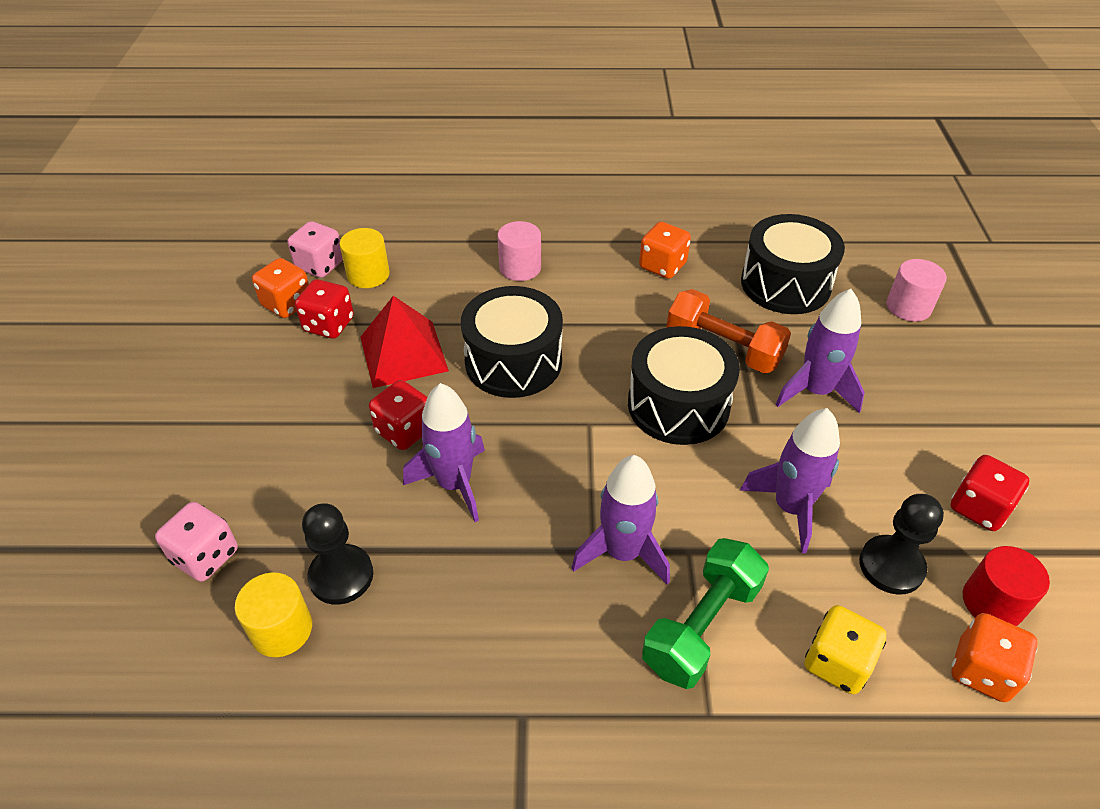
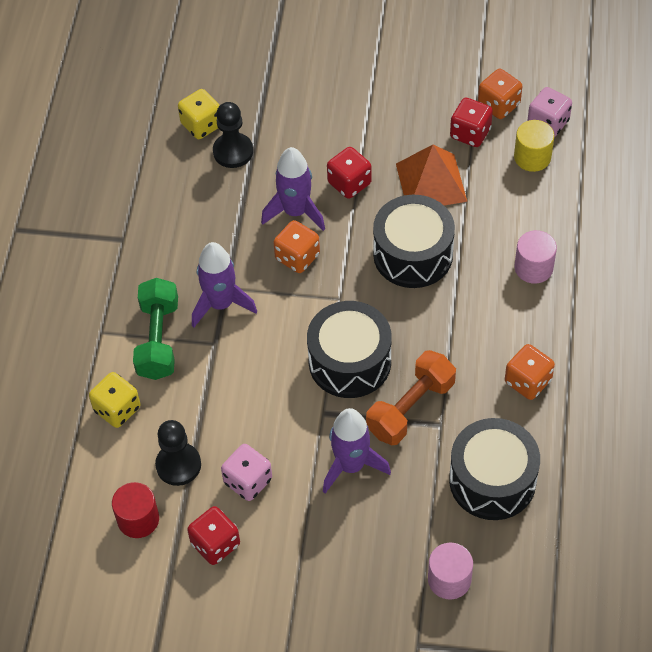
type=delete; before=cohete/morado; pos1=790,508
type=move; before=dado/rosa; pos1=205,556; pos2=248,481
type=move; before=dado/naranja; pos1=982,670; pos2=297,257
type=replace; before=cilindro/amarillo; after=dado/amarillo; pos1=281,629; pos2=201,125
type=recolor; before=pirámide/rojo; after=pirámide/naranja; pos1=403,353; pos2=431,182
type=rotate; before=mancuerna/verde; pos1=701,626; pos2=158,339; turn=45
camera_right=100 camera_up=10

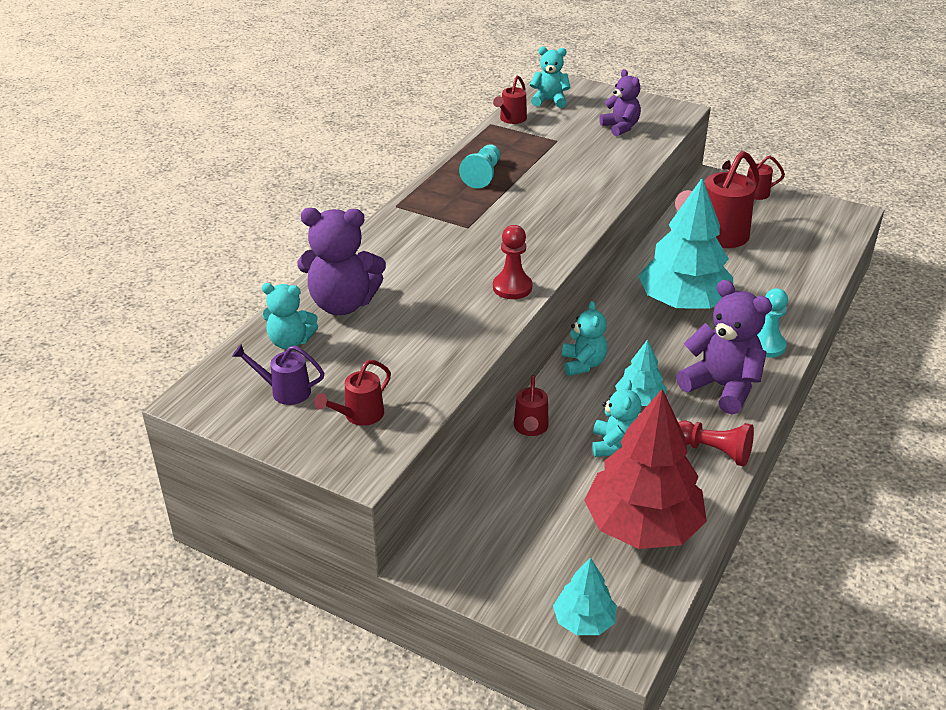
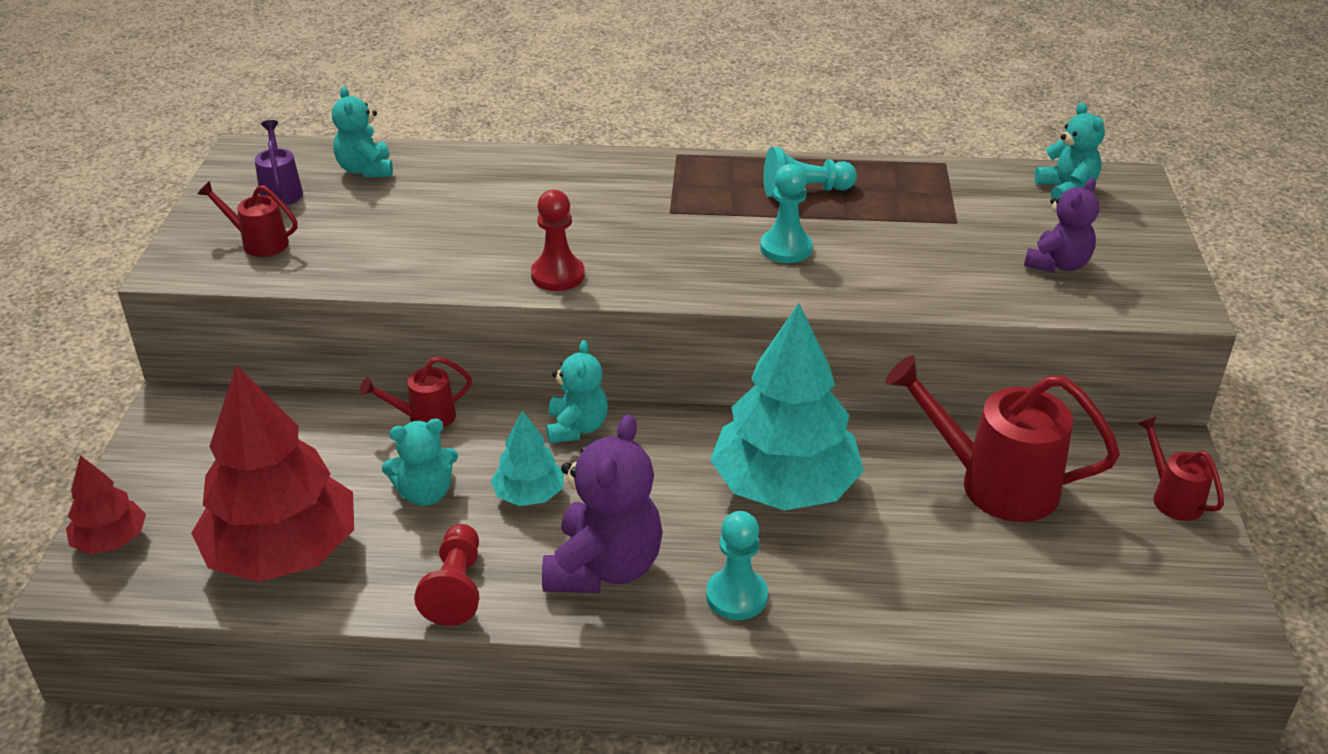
type=delete; before=osito/morado; pos1=342,304
type=delete; before=regadera/rojo; pos1=511,119
type=insert; after=peón/turquesa; pos2=786,248
type=recolor; before=árbol/turquesa; after=árbol/rojo; pos1=584,621; pos2=111,540
type=rotate; before=osito/turquesa; pos1=583,364; pos2=576,427; turn=-60
camera_right=65 camera_up=0

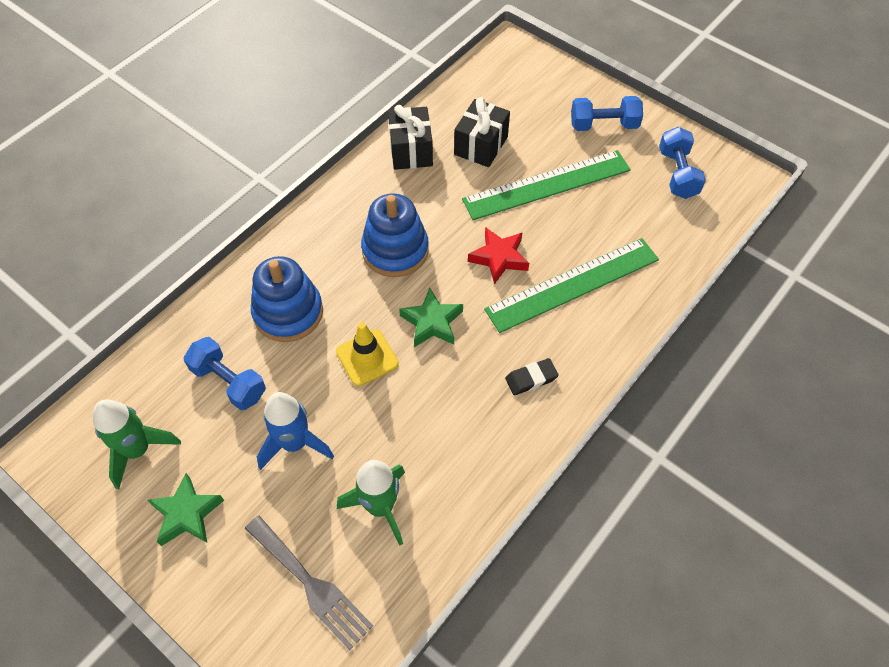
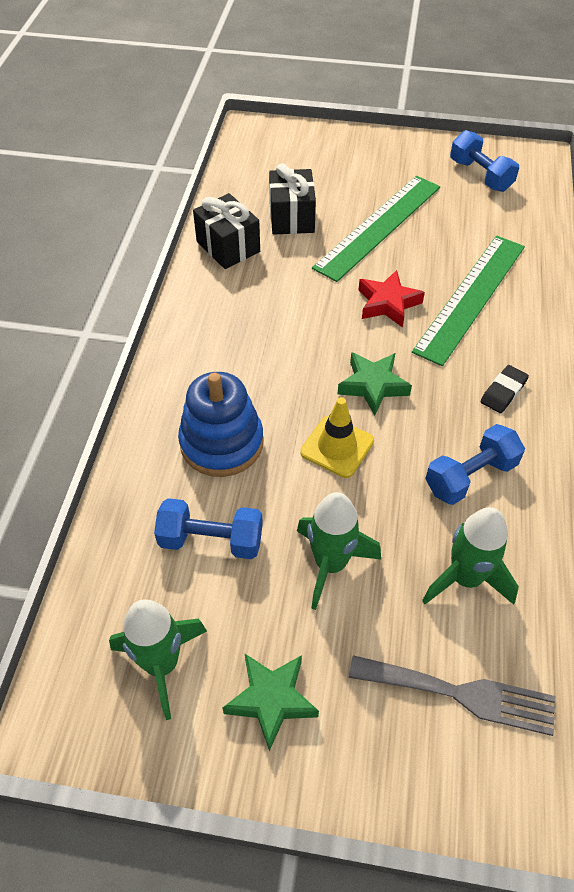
type=delete; before=juguete apilable/azul; pos1=395,250
type=move; before=mancuerna/azul; pos1=604,125; pos2=470,476
type=recolor; before=cohete/azul; after=cohete/verde; pos1=295,443; pos2=330,564
camera_right=-30 camera_up=-5

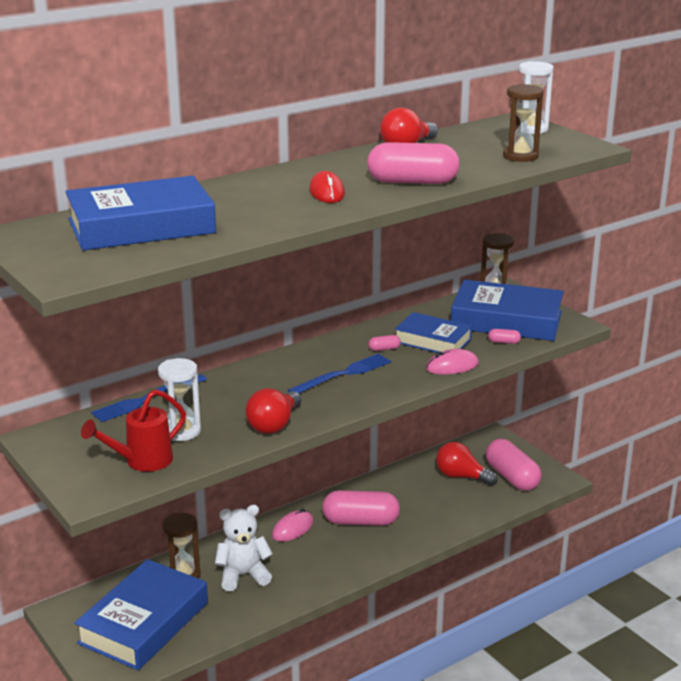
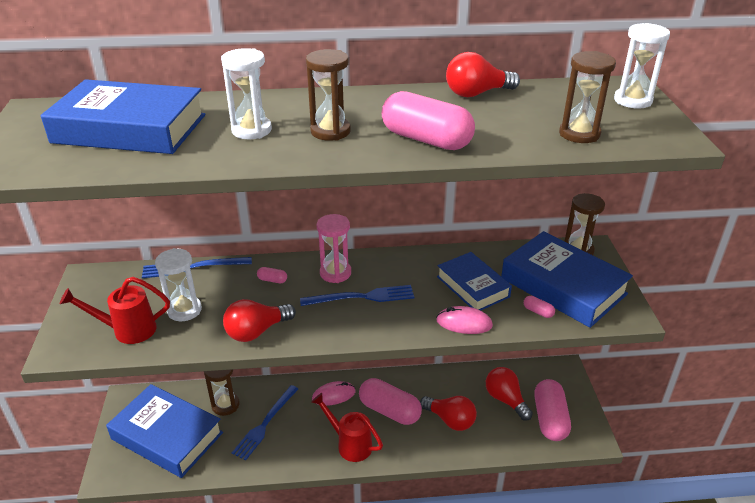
type=insert; after=reloj de arena/blanco; pos2=251,130
type=insert; after=regadera/rojo; pos2=349,444
type=insert; after=reloj de arena/rosa; pos2=335,273
type=insert; after=bombilla/rojo; pos2=450,420
type=move; before=cápsula/rosa; pos1=384,349; pos2=272,280
type=replace; before=osito/blanco; after=tenedor/azul; pos1=243,575; pos2=265,424
type=replace; before=ratón/rojo; after=reloj de arena/marrón; pos1=327,192; pos2=330,131
type=rotate; before=libro/azul; pos1=144,623; pos2=167,436; turn=60
camera_right=30 camera_up=10

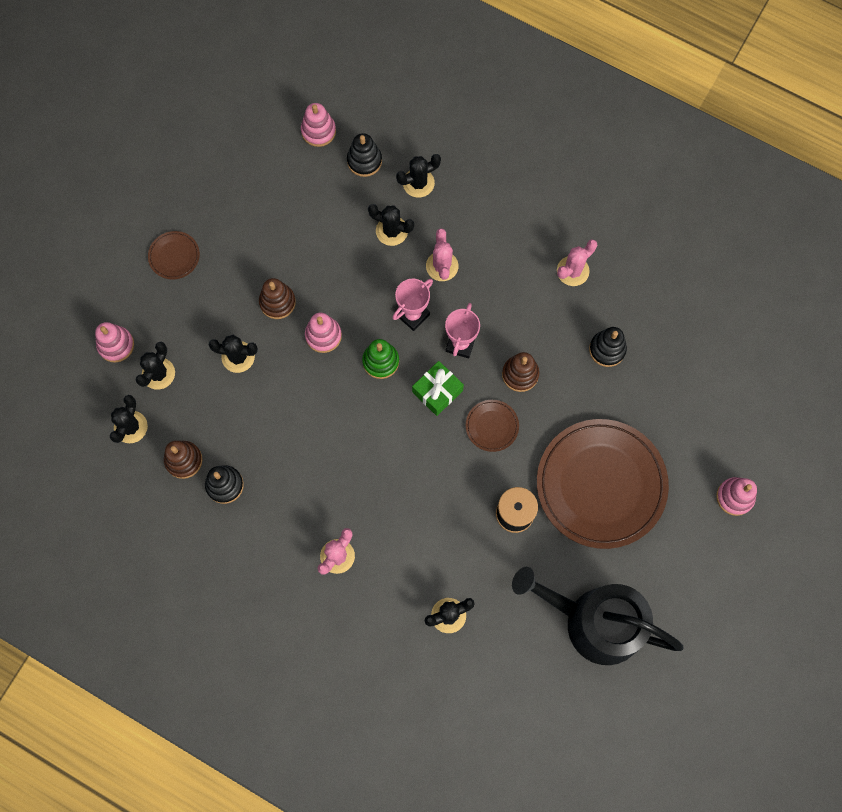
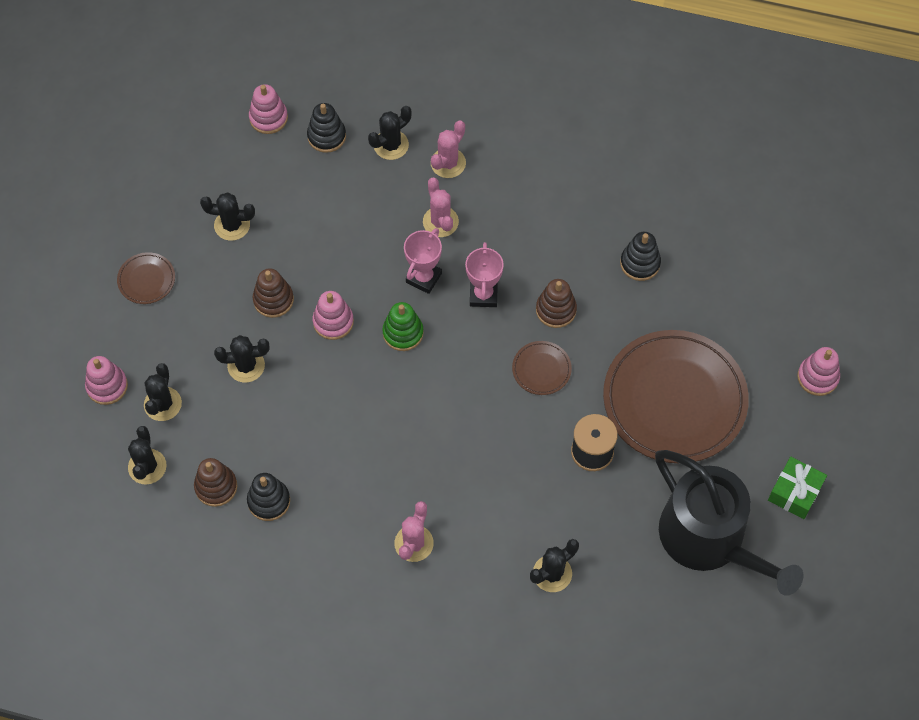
type=move; before=cactus/negro; pos1=391,231; pos2=232,225
type=move; before=regalo/verde; pos1=437,391; pos2=795,492
type=move; before=cactus/rosa; pos1=572,271; pos2=448,163
type=rotate; before=regadera/negro; pos1=594,621; pos2=709,539; turn=-135
camera_right=-15 camera_up=-10

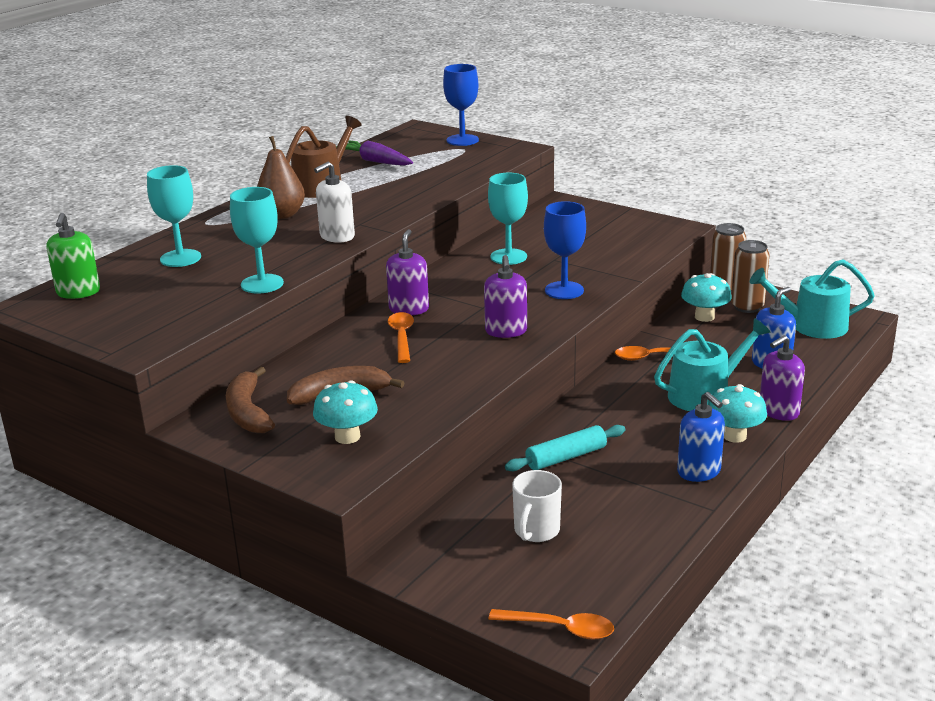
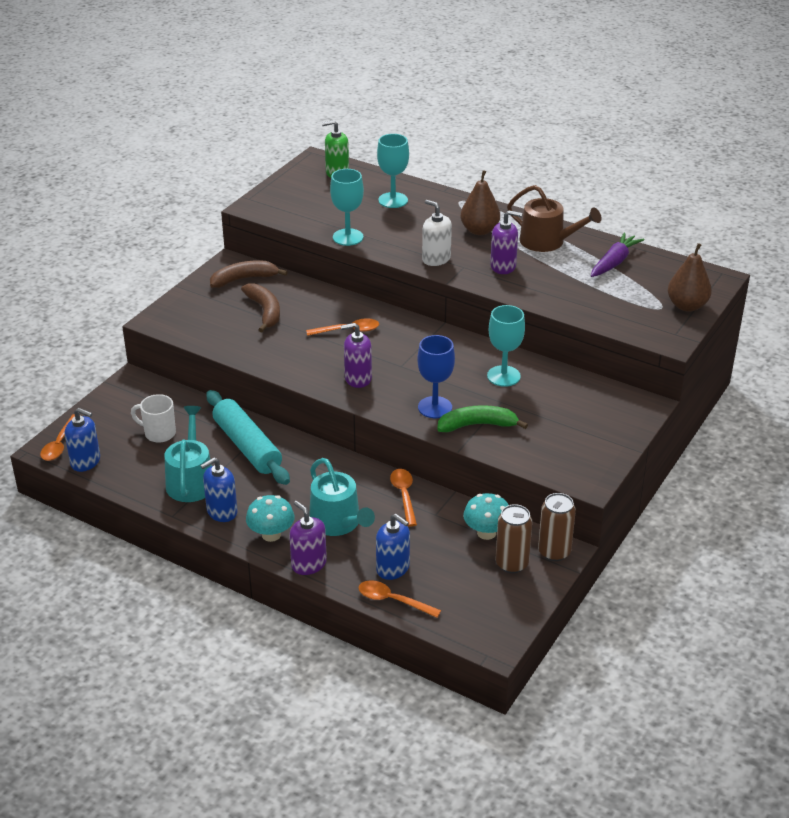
type=delete; before=seta/turquesa; pos1=347,437
type=insert; after=dispensador de jabón/azul; pos2=85,461
type=insert; after=cuchara/naranja; pos2=393,601
type=insert; after=plátano/verde; pos2=477,425
type=move; before=dispensador de jabón/morado; pos1=409,309; pos2=503,266
type=move; before=regadera/turquesa; pos1=812,326; pos2=191,480
type=replace; before=copa/azul; after=pera/marrón; pos1=462,140; pos2=687,306
type=resize; before=rodillo/turquesa; pos1=566,457; pos2=247,446; scale=1.6
camera_right=85 camera_up=10

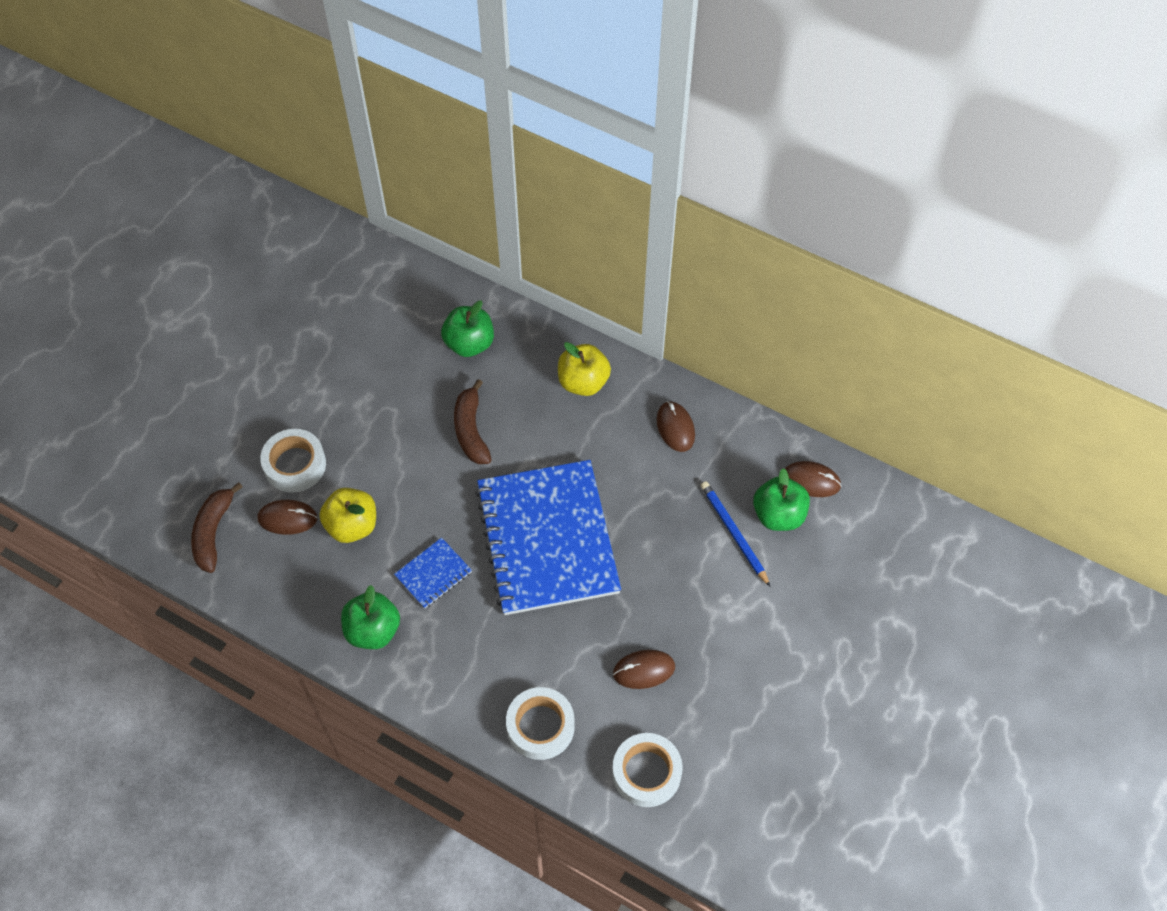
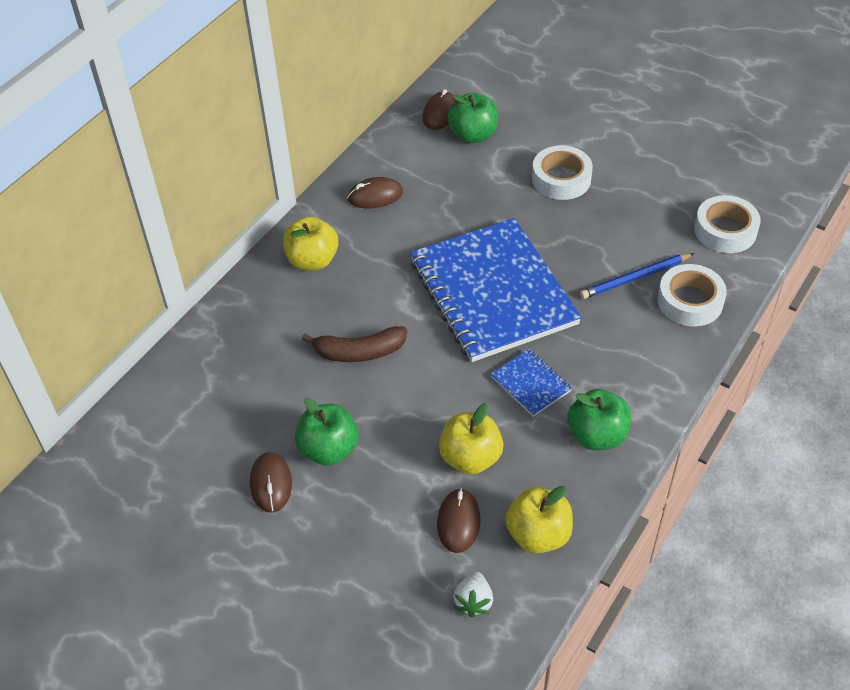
type=insert; after=manzana/amarillo; pos2=538,535
type=move; before=cinta adhesiva/blanco; pos1=295,465; pos2=561,179
type=move; before=manzana/verde; pos1=469,343; pos2=329,449
type=move; before=ratón/marrón; pos1=643,670; pos2=271,484
type=move; before=lápiz/azul; pos1=733,533; pos2=635,278
type=replace; before=plátano/marrón; after=fresa/blanco; pos1=213,532; pos2=473,601
type=rotate; before=cuaderno/azul; pos1=547,539; pos2=492,292; turn=75
camera_right=-85 camera_up=-10

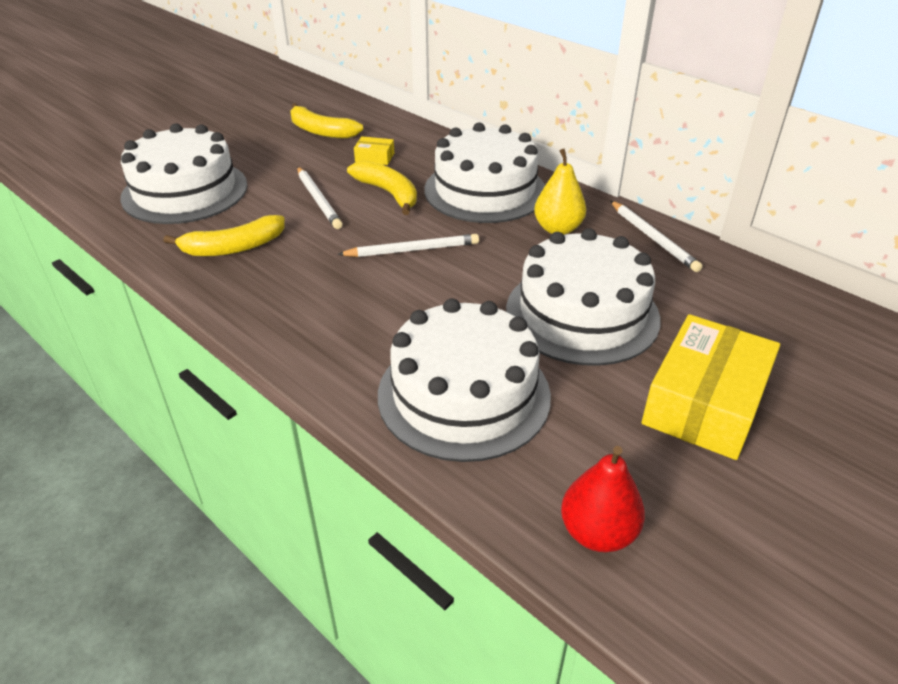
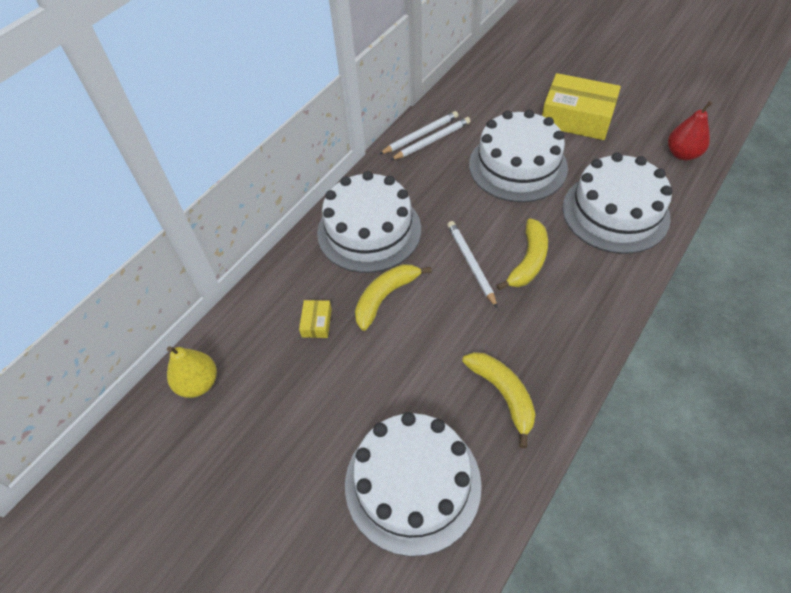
type=move; before=plátano/amarillo; pos1=321,131; pos2=528,261
type=move; before=lápiz/blanco; pos1=318,200; pos2=432,141
type=move; before=pera/amarillo; pos1=558,229; pos2=198,383
camera_right=-95 camera_up=15

